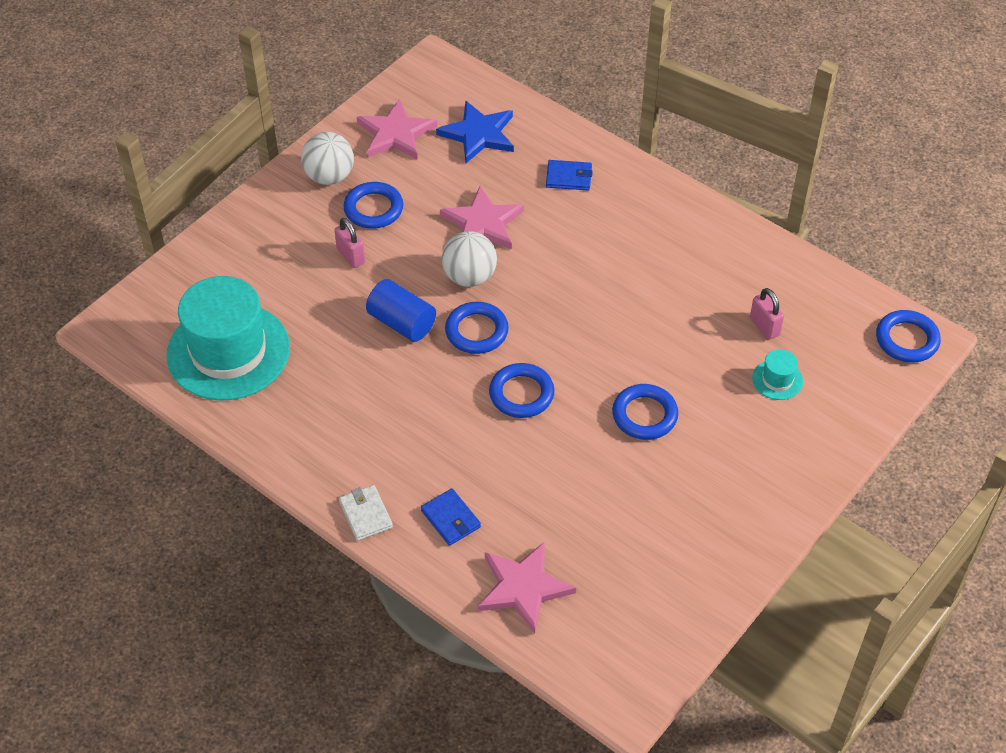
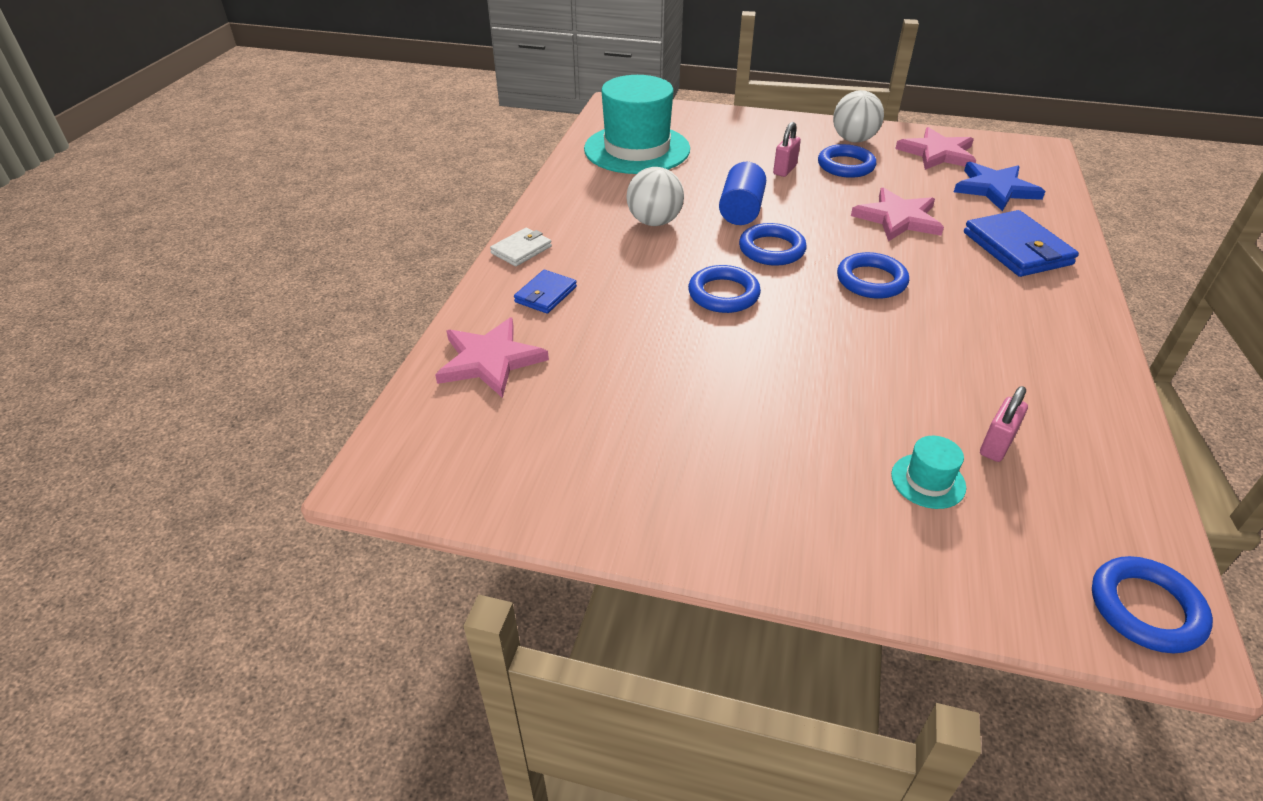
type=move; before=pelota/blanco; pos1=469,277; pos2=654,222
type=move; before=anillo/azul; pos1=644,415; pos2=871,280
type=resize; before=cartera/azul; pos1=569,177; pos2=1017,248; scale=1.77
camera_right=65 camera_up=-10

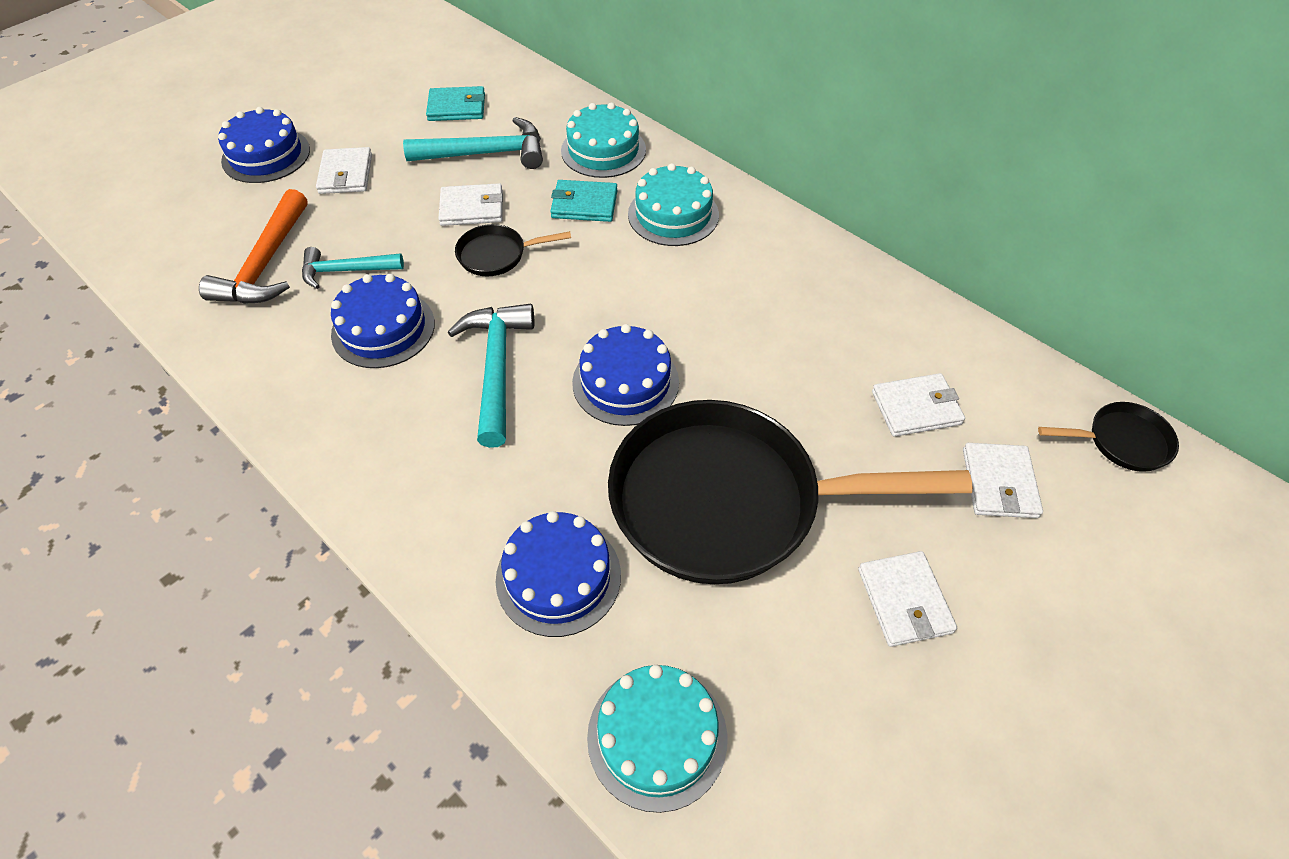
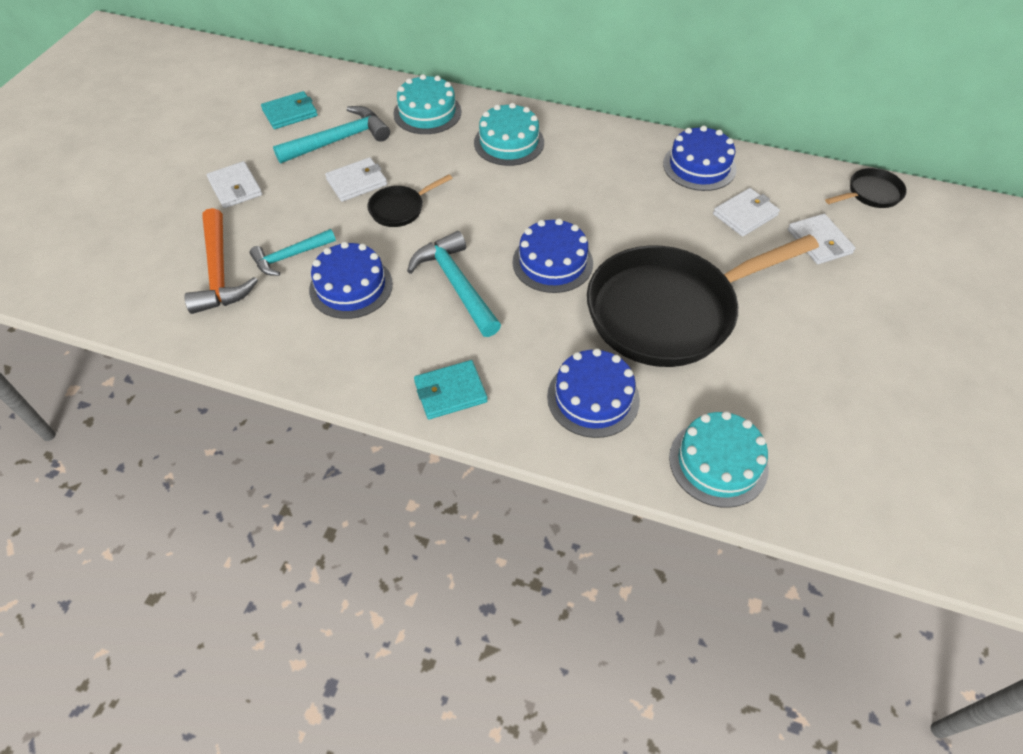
type=delete; before=cartera/blanco; pos1=904,601
type=move; before=tarta/azul; pos1=266,155; pos2=699,166
type=move; before=cartera/turquesa; pos1=584,204; pos2=450,392
camera_right=-25 camera_up=0

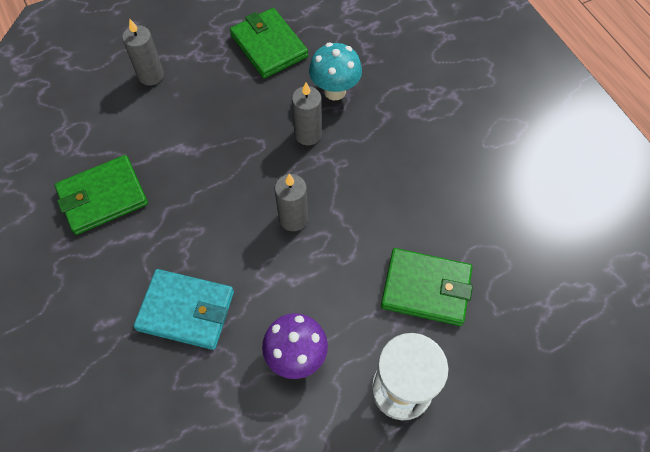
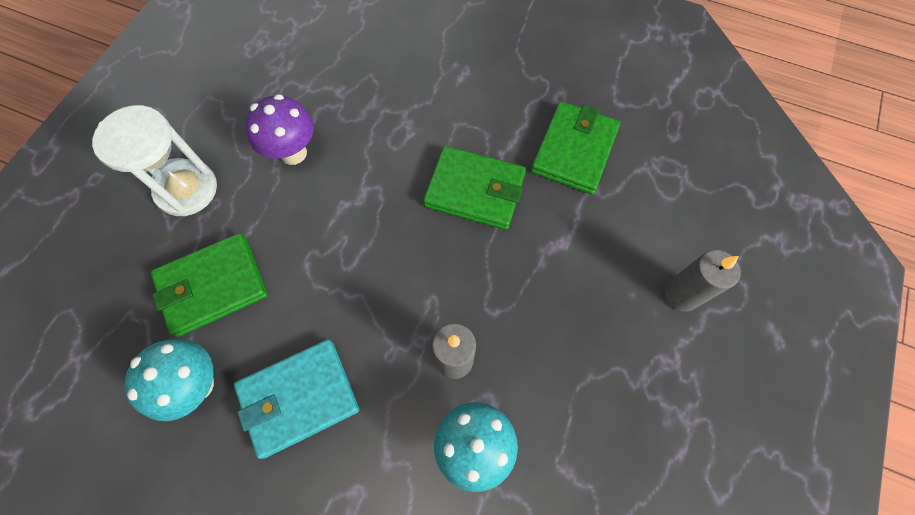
type=delete; before=vela/gris; pos1=293,218
type=insert; after=seta/turquesa; pos2=197,385
type=move; before=cartera/turquesa; pos1=186,310; pos2=299,398
type=move; before=cartera/verde; pos1=269,46; pos2=474,190
camera_right=140 camera_up=5

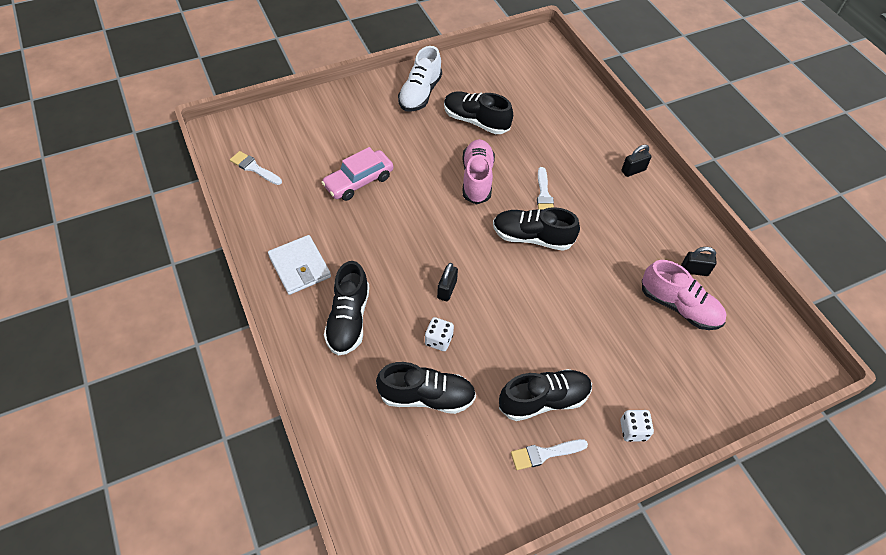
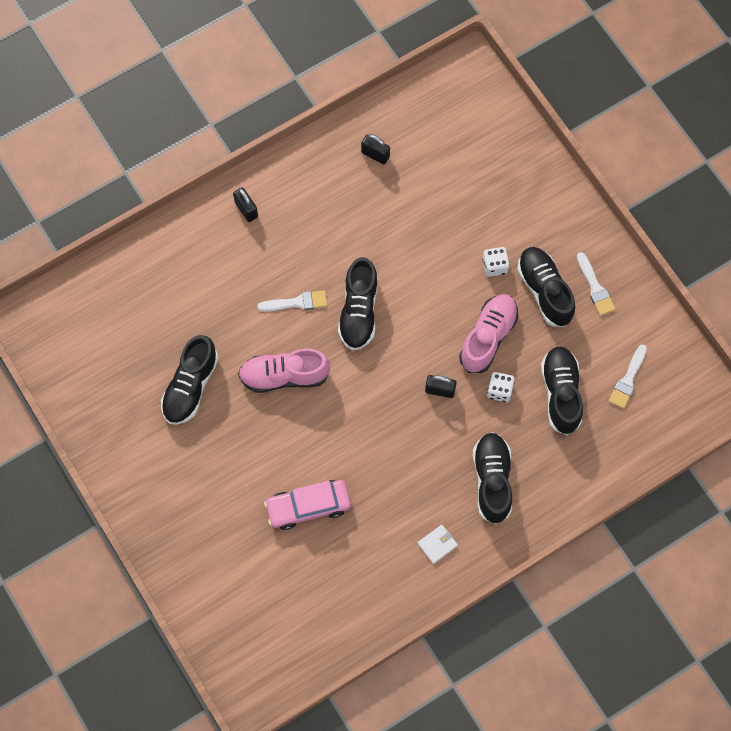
type=delete; before=zapato/blanco; pos1=420,94
type=move; before=pincel/blanco; pos1=254,168; pos2=627,380
type=move; before=dado/blanco; pos1=633,430; pos2=494,266
type=move; before=zapato/rosa; pos1=679,306; pos2=488,337
type=rotate; before=coche/rosa; pos1=359,181; pos2=308,506; turn=120
type=rotate; before=zapato/negro; pos1=348,319; pos2=492,480; turn=-90
type=rotate; before=candado/negro; pos1=694,270; pos2=375,154; turn=-60
type=resize; before=cartera/blanco; pos1=300,267; pos2=437,544; scale=0.54
camera_right=-95 camera_up=15

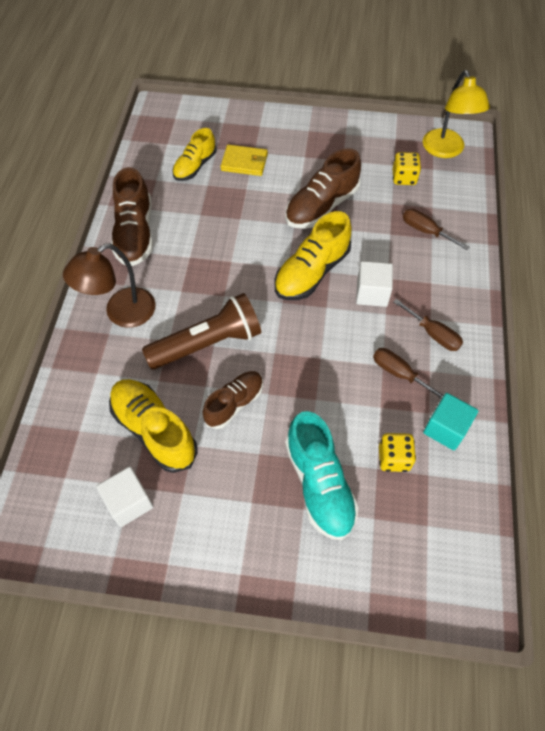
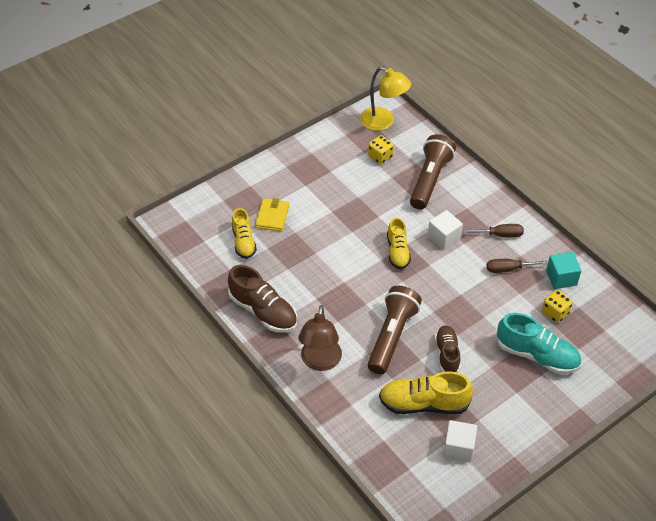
type=delete; before=zapato/marrón; pos1=321,206
type=replace; before=destornillador/marrón; after=lámpara de mano/marrón; pos1=426,231; pos2=430,180
type=rotate; before=cartera/amarillo; pos1=244,162; pos2=272,216; turn=-45
type=resize; before=zapato/amarillo; pos1=311,272; pos2=397,252; scale=0.65
camera_right=-45 camera_up=-10

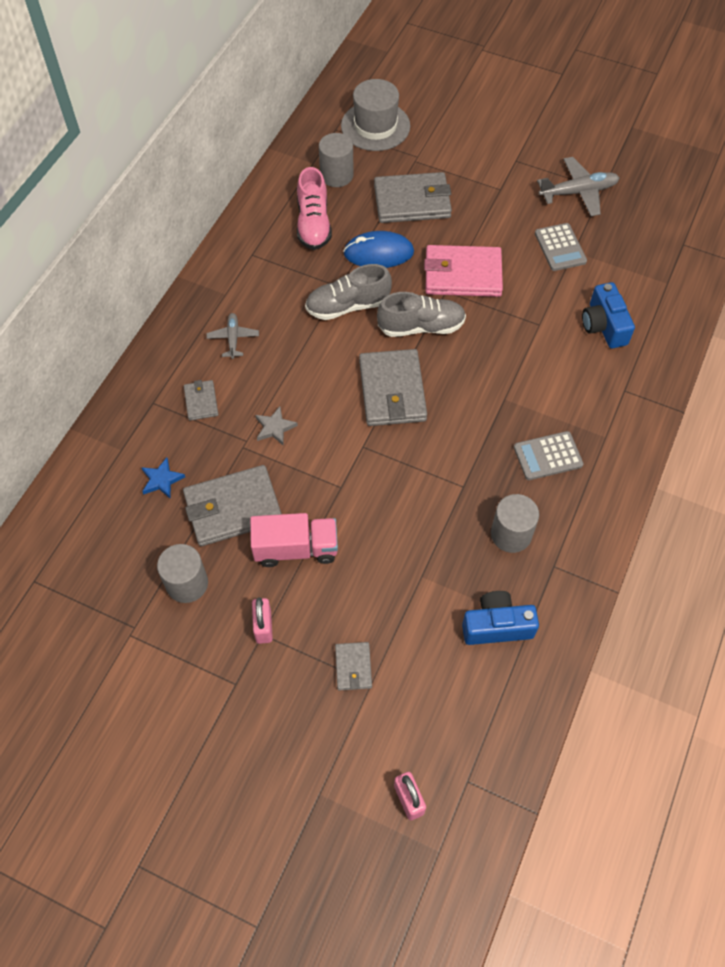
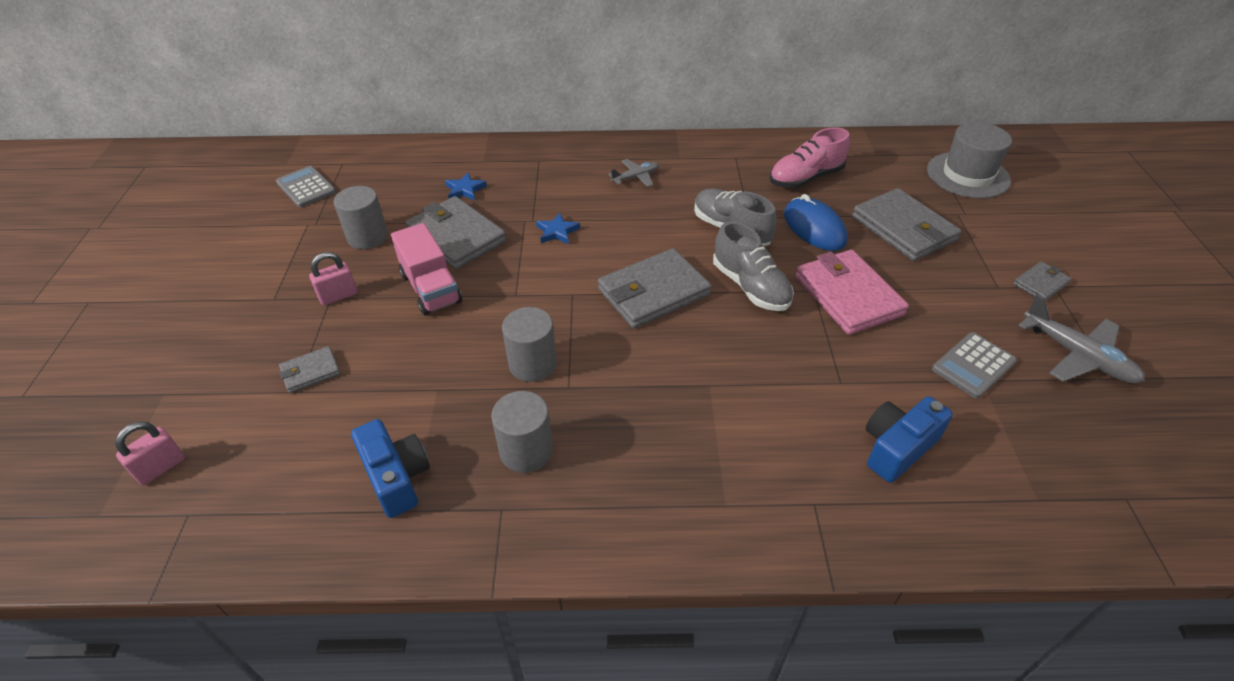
type=move; before=cartera/gris; pos1=201,401; pos2=1040,284
type=move; before=cilindro/gris; pos1=336,175; pos2=532,364
type=move; before=calculadora/gris; pos1=548,456; pos2=306,187
type=recolor; before=estrella/gris; after=estrella/azul; pos1=275,427; pos2=557,232
camera_right=65 camera_up=-15

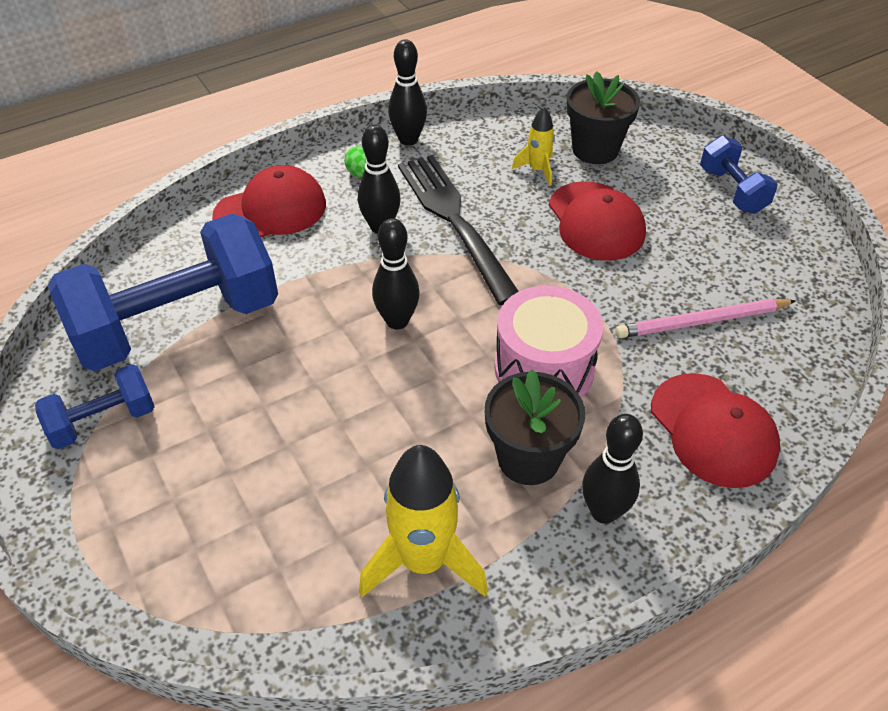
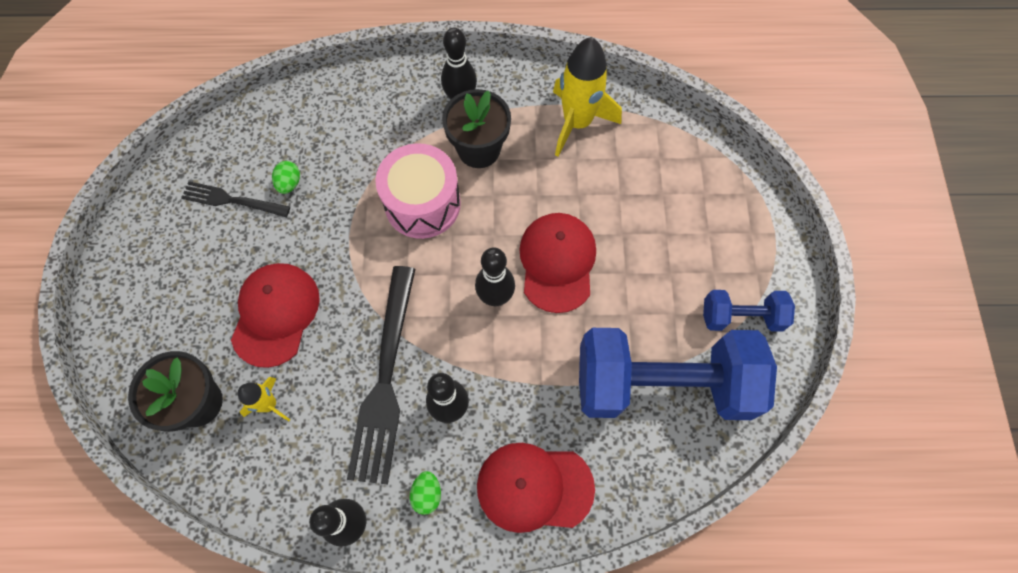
type=delete; before=mancuerna/azul; pos1=732,190
type=insert; after=tenedor/negro; pos2=232,200
type=move; before=gorra/rojo; pos1=713,430; pos2=557,262
type=replace; before=lápiz/rosa; after=huevo/verde; pos1=702,322; pos2=289,183
camera_right=-150 camera_up=20

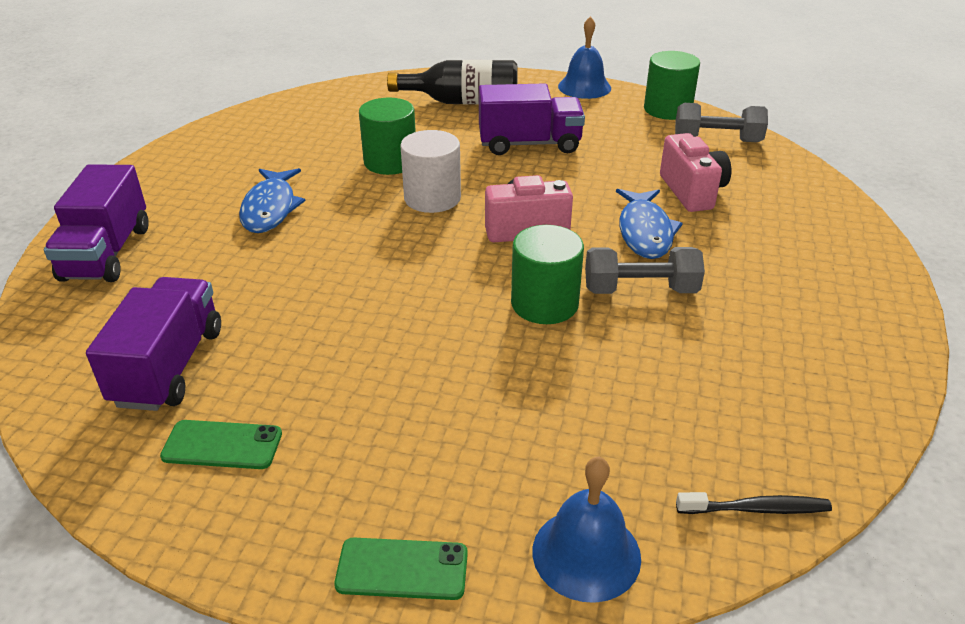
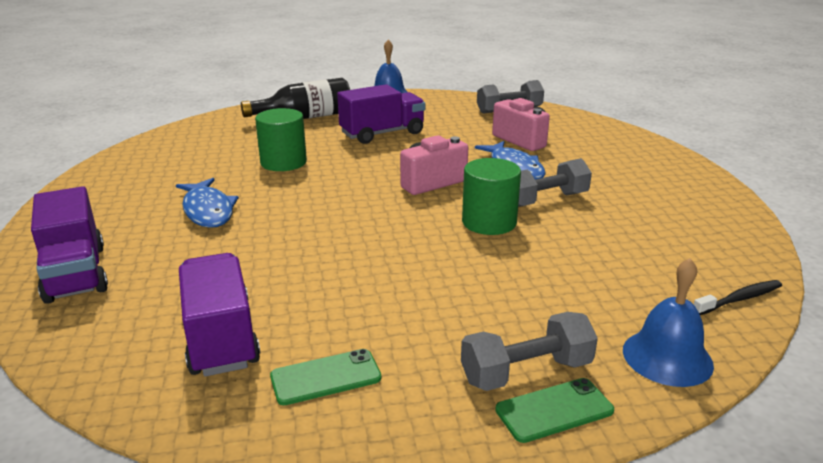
type=delete; before=cilindro/blanco; pos1=432,198
type=delete; before=cilindro/verde; pos1=667,109
type=insert; after=mancuerna/gris; pos2=526,372
camera_right=-25 camera_up=-10

